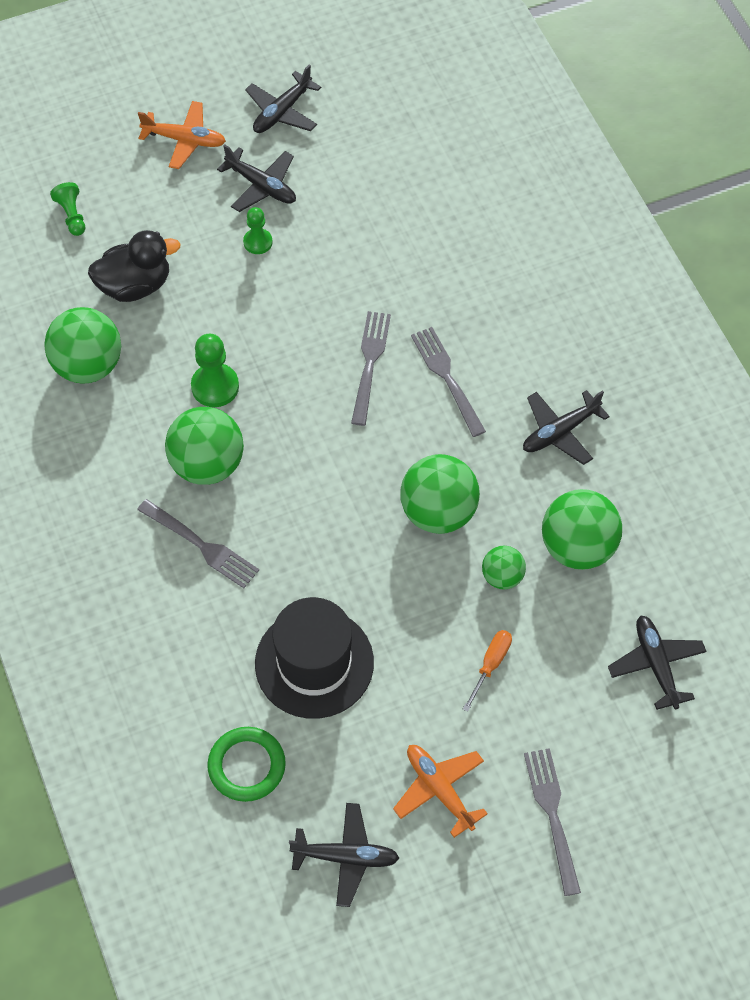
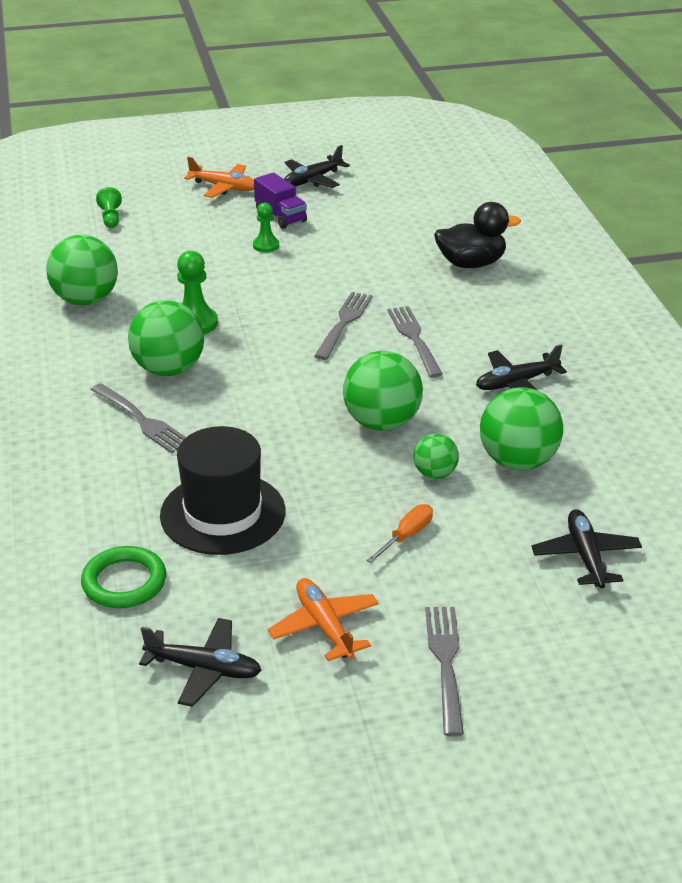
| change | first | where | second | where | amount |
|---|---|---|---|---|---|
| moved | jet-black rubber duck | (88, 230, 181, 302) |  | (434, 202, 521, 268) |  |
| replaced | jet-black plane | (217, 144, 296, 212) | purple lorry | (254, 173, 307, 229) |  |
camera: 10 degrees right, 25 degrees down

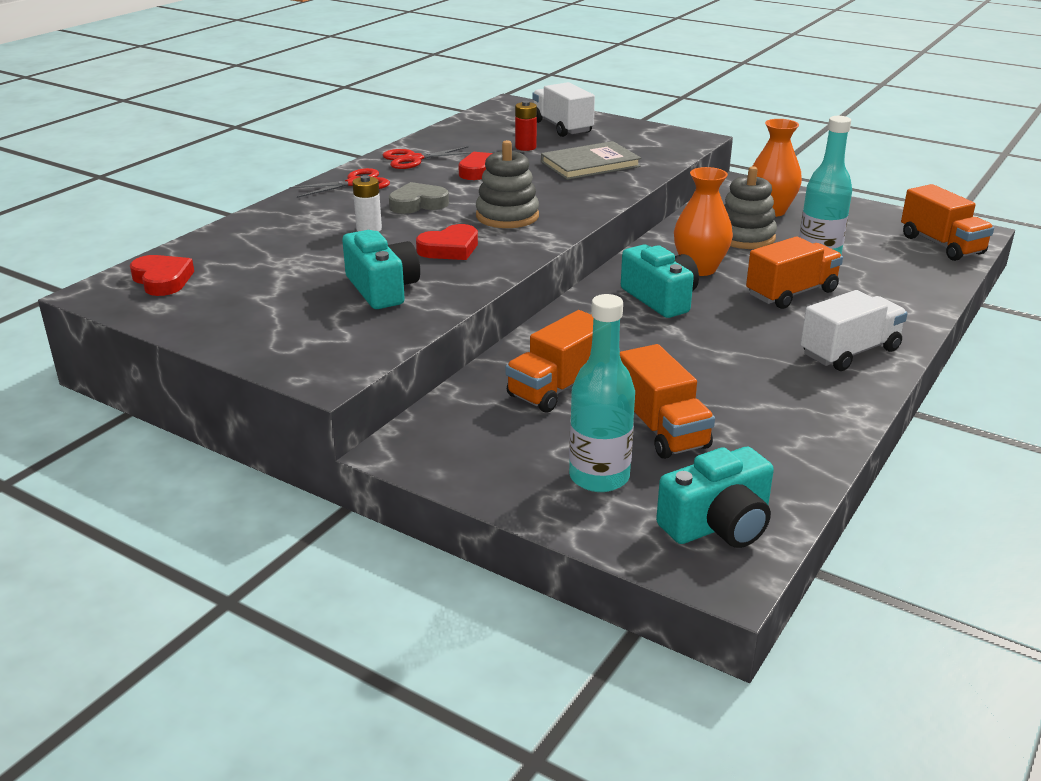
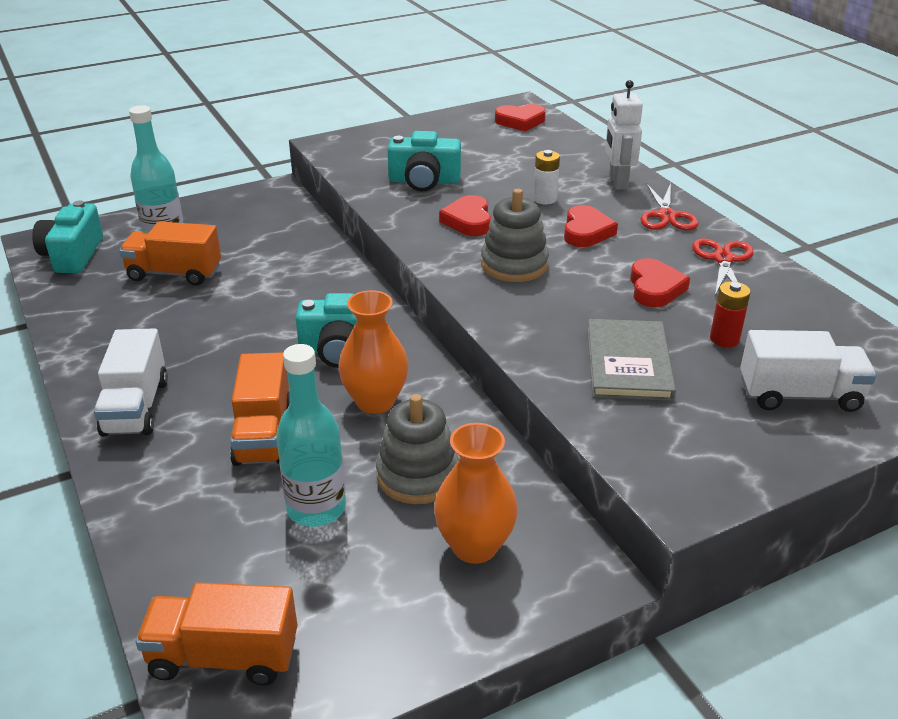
| change | first | where | second | where | amount |
|---|---|---|---|---|---|
| recoloured | ash-grey heart shape | (389, 182, 449, 214) | crimson heart shape | (564, 205, 618, 247) |  |
| removed | orange-coloured lorry | (506, 310, 593, 413) |  |  |  |
| added |  |  | snow-white robot | (605, 80, 643, 190) |  |
camera: 120 degrees right, 5 degrees up

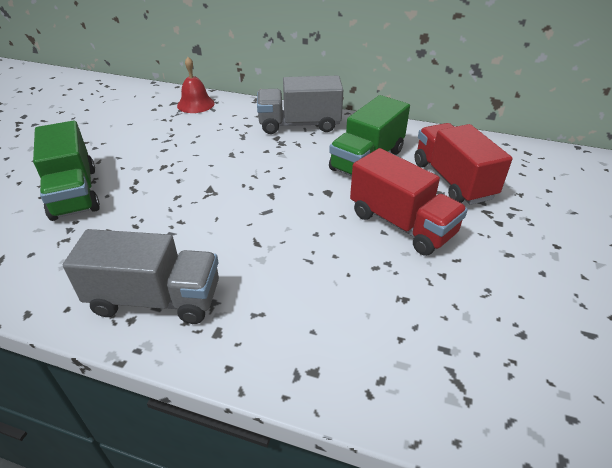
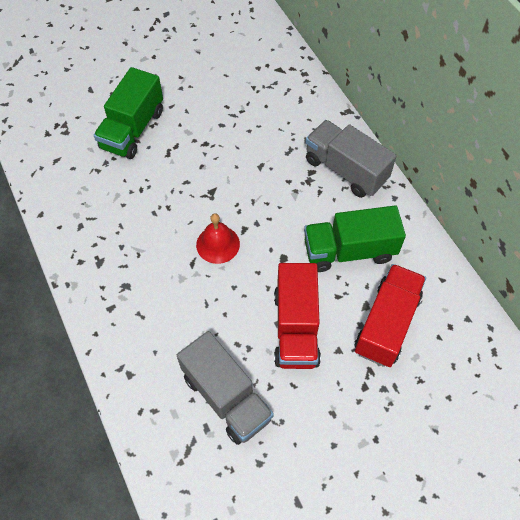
| change | first | where | second | where | amount |
|---|---|---|---|---|---|
| moved | ash-grey lorry | (63, 229, 219, 324) |  | (177, 331, 274, 445) |  |
| moved | crimson bell | (177, 57, 214, 113) |  | (196, 213, 240, 264) |  |
camera: 45 degrees right, 20 degrees up

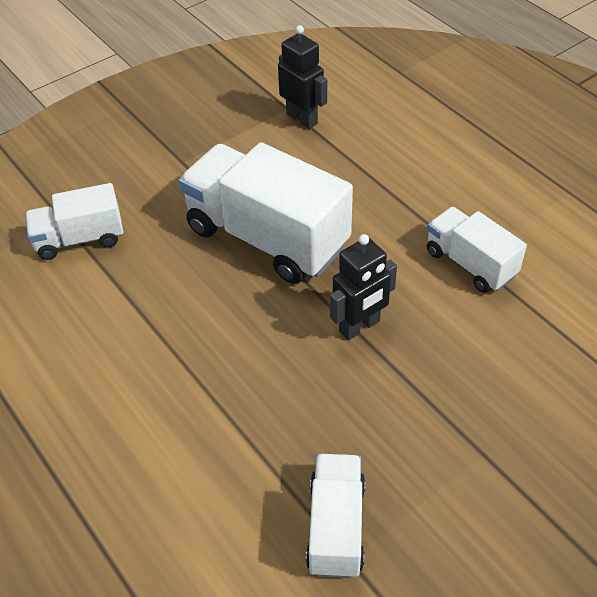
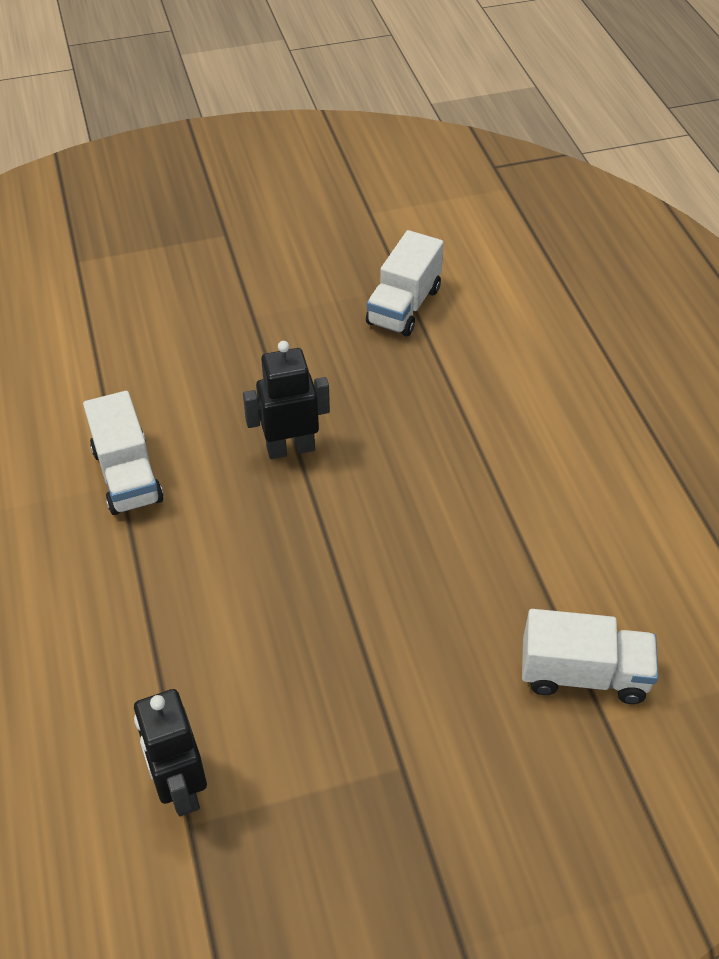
| change | first | where | second | where | amount |
|---|---|---|---|---|---|
| removed | snow-white lorry | (179, 142, 353, 284) |  |  |  |
camera: 160 degrees left, 0 degrees up

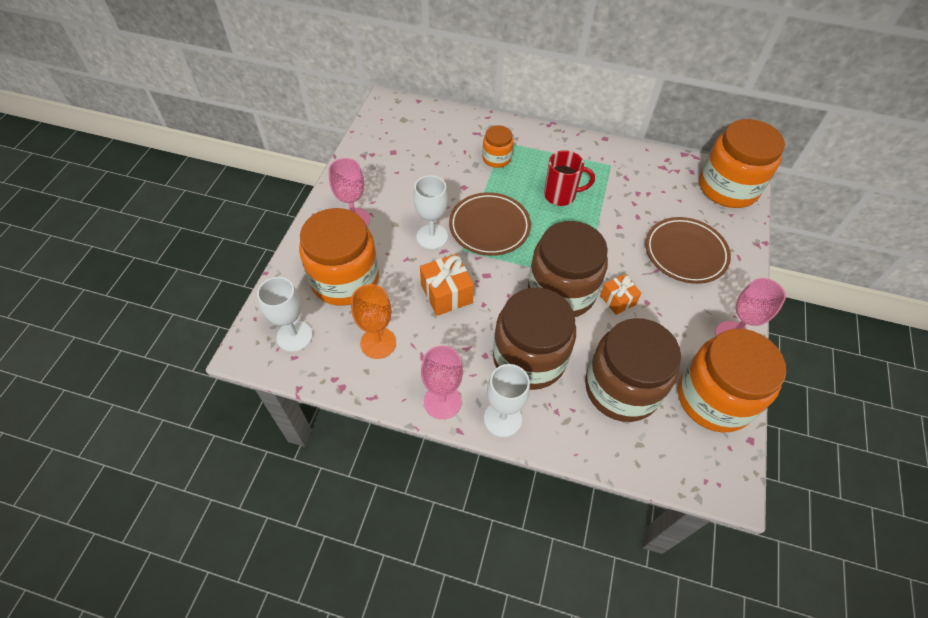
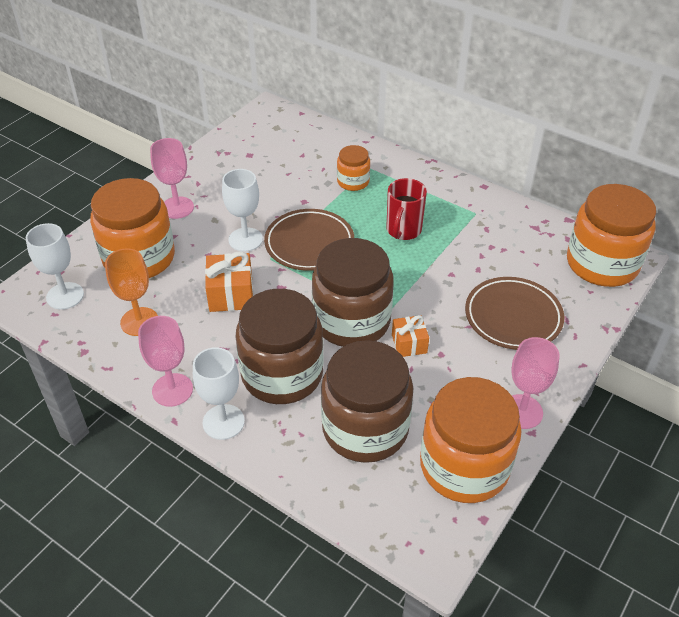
| change | first | where | second | where | amount |
|---|---|---|---|---|---|
| turned | crimson tea mug | (544, 150, 595, 206) |  | (386, 178, 427, 240) | 90 degrees clockwise |
camera: 20 degrees right, 10 degrees down

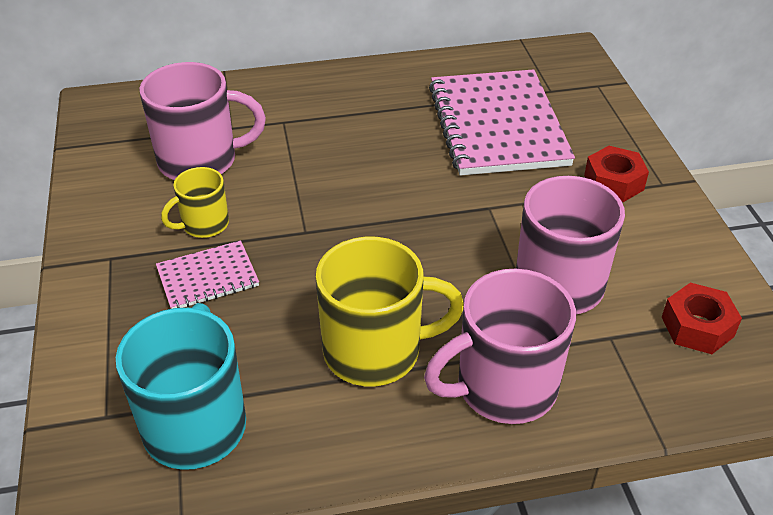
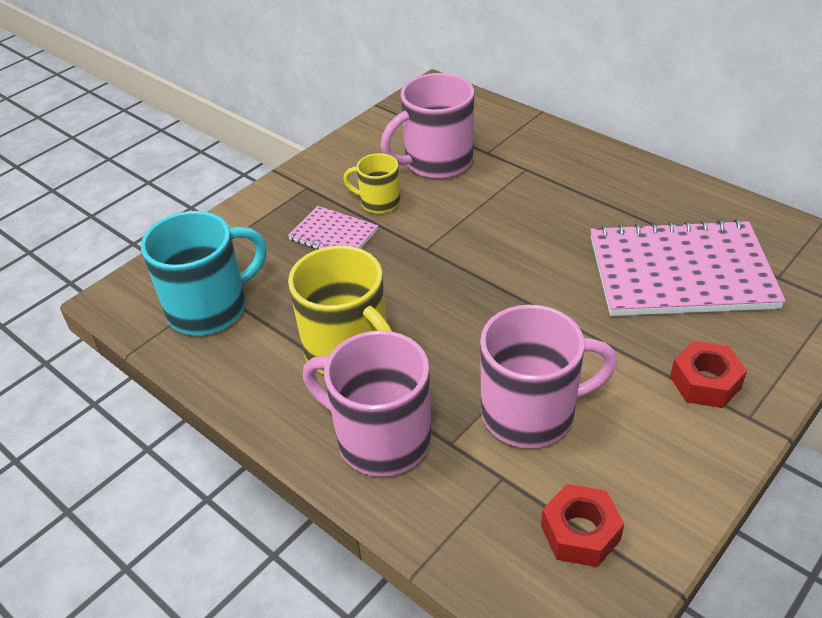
| change | first | where | second | where | amount |
|---|---|---|---|---|---|
| turned | pink tea mug | (139, 62, 266, 180) |  | (381, 73, 474, 179) | 105 degrees clockwise |
| turned | pink notepad | (429, 69, 575, 176) |  | (590, 219, 786, 316) | 45 degrees clockwise |
camera: 55 degrees right, 0 degrees up

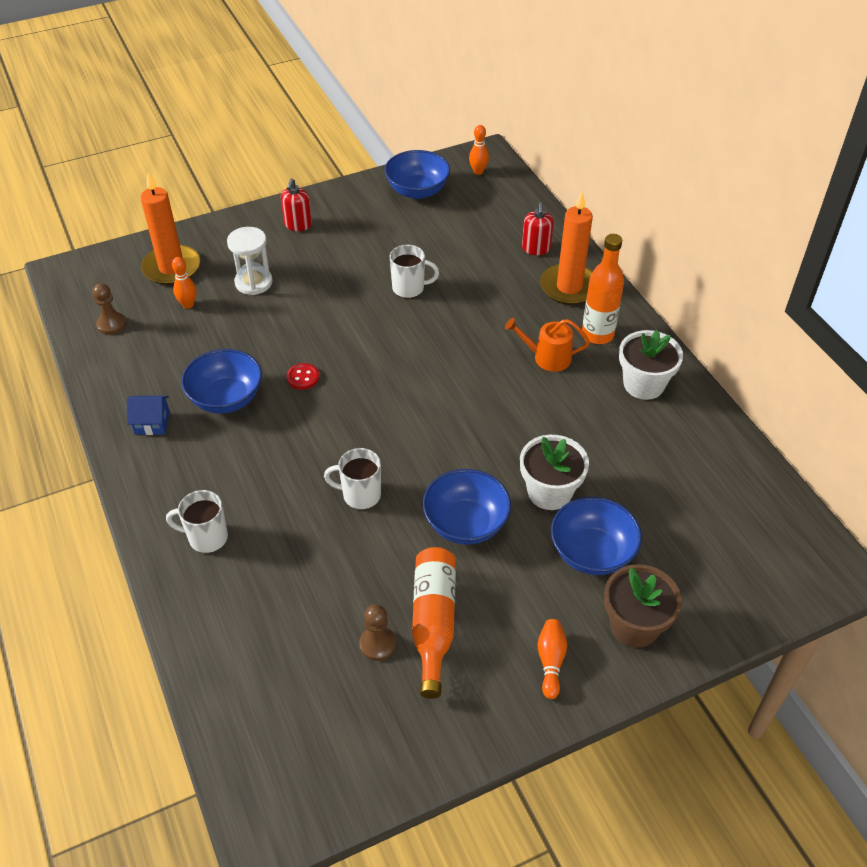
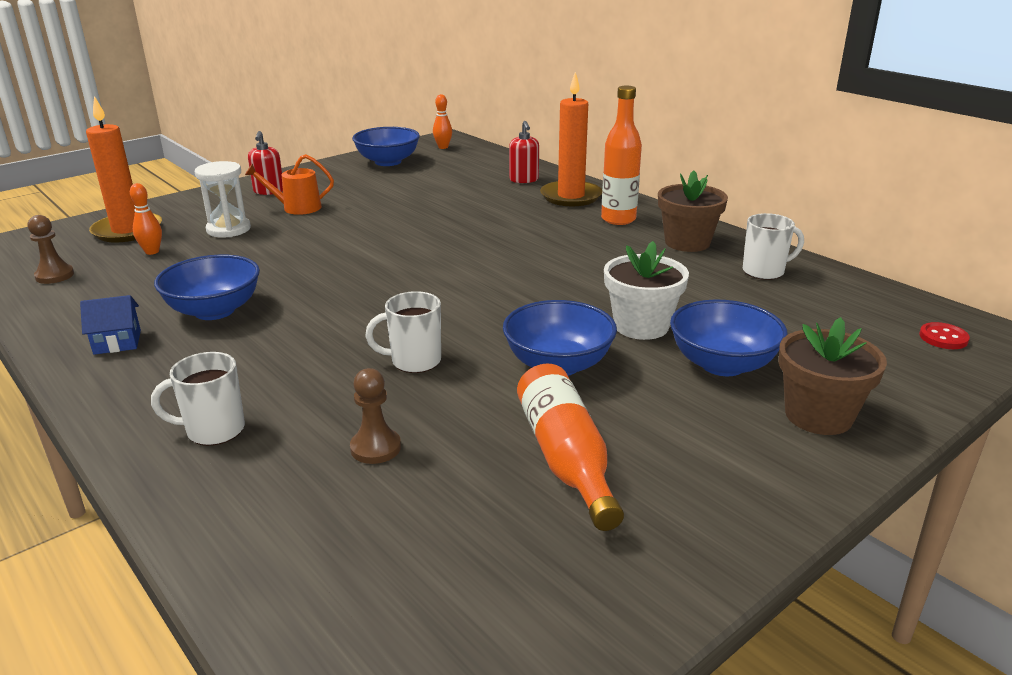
| change | first | where | second | where | amount |
|---|---|---|---|---|---|
| moved | crimson shirt button | (287, 363, 319, 390) |  | (919, 322, 970, 349) |  |
| moved | brown game pawn | (359, 604, 396, 661) |  | (350, 368, 401, 464) |  |
| moved | snow-white tea mug | (390, 245, 439, 298) |  | (743, 213, 804, 280) |  |
| moved | orange-coloured watering pot | (505, 318, 590, 372) |  | (245, 154, 334, 215) |  |
| removed | orange-coloured skittle | (538, 619, 567, 699) |  |  |  |
| recoloured | snow-white potted plant | (619, 330, 683, 400) | brown potted plant | (658, 170, 728, 252) |  |
camera: 15 degrees left, 20 degrees down

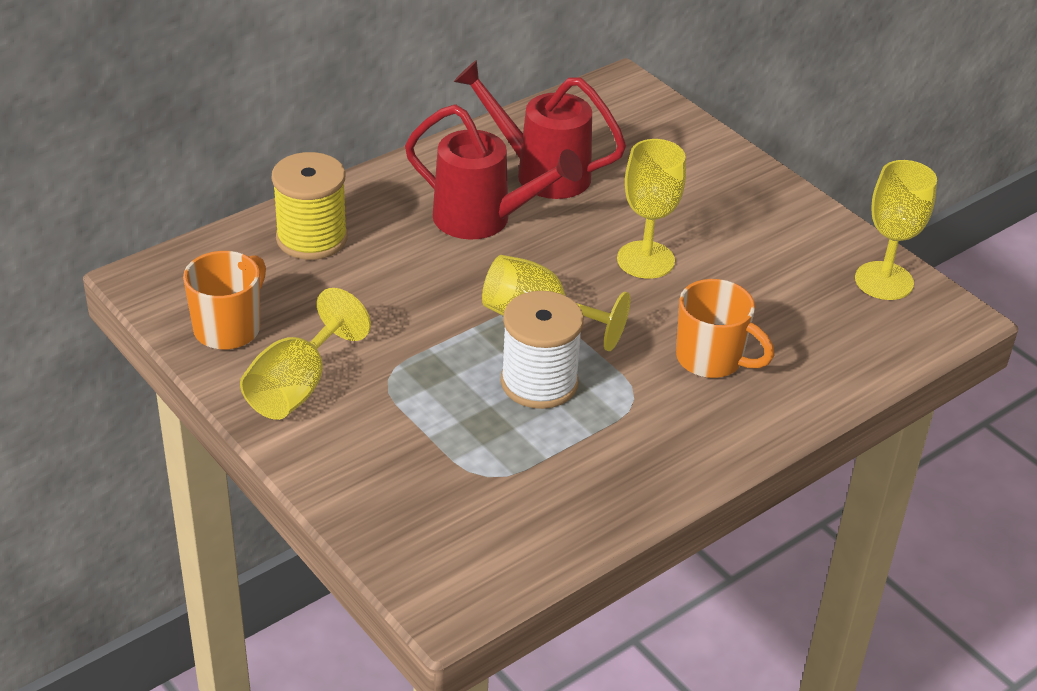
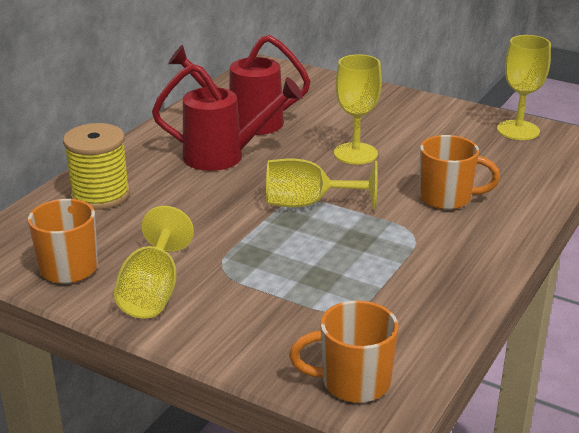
| change | first | where | second | where | amount |
|---|---|---|---|---|---|
| removed | snow-white spool | (501, 291, 584, 409) |  |  |  |
| added |  |  | orange-coloured tea mug | (289, 300, 399, 403) |  |
camera: 20 degrees left, 10 degrees down

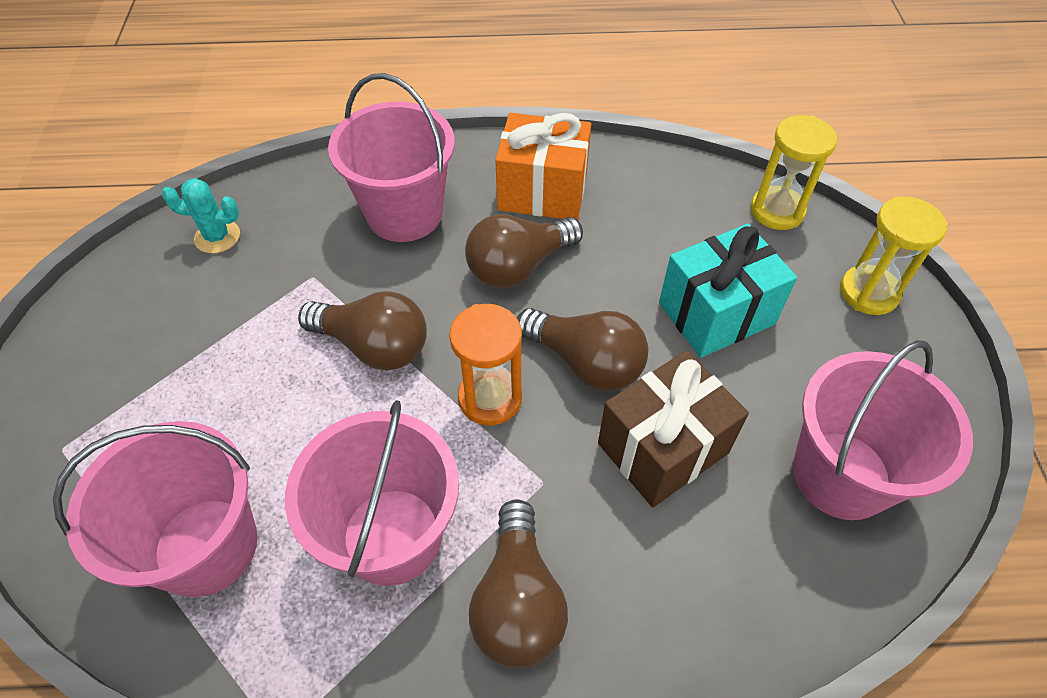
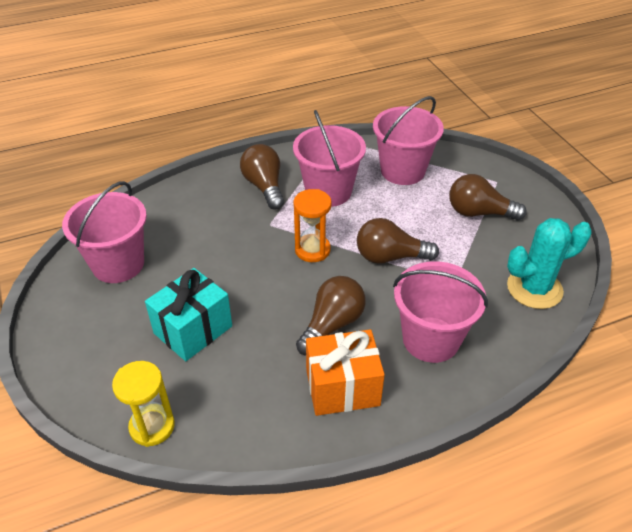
| change | first | where | second | where | amount |
|---|---|---|---|---|---|
| resized | turquoise prickly plant | (162, 178, 240, 254) |  | (507, 218, 592, 309) | x1.77 |
| moved | brown light bulb | (517, 308, 648, 391) |  | (449, 174, 527, 220) |  |
| removed | brown gift | (598, 350, 749, 507) |  |  |  |
| removed | yellow sand timer | (840, 197, 948, 315) |  |  |  |
camera: 160 degrees right, 10 degrees down

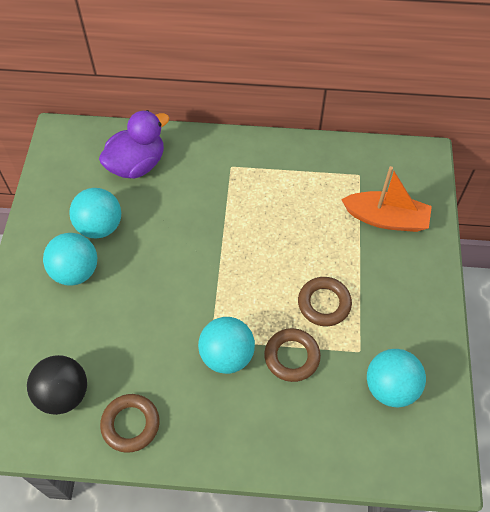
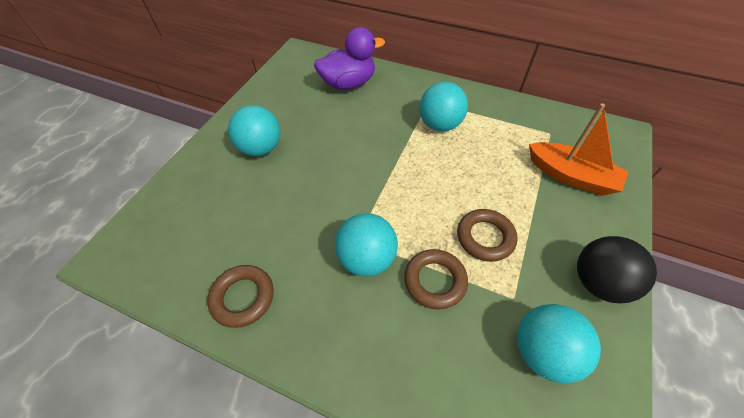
| change | first | where | second | where | amount |
|---|---|---|---|---|---|
| moved | jet-black ball | (27, 355, 87, 415) |  | (577, 236, 657, 304) |  |
| moved | turquoise ball | (69, 188, 121, 239) |  | (419, 82, 468, 131) |  |
camera: 20 degrees right, 5 degrees down

